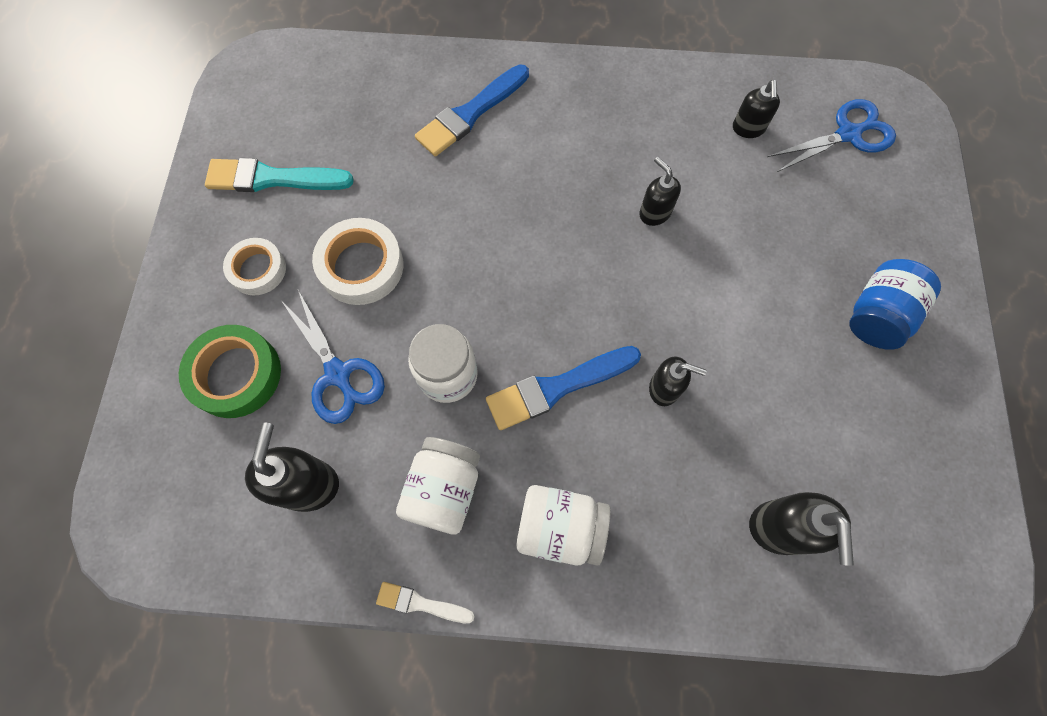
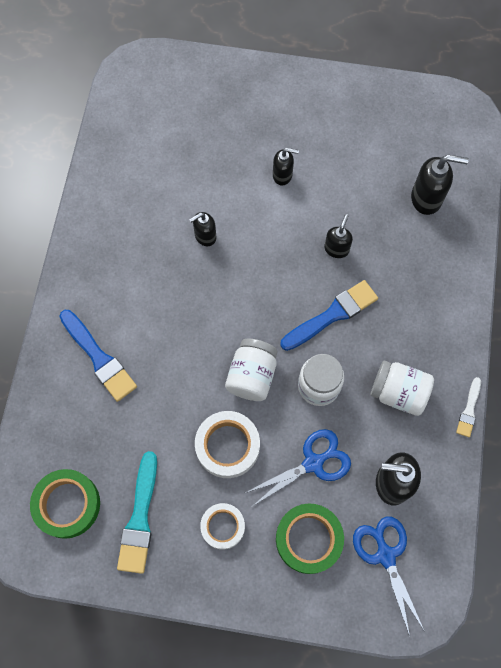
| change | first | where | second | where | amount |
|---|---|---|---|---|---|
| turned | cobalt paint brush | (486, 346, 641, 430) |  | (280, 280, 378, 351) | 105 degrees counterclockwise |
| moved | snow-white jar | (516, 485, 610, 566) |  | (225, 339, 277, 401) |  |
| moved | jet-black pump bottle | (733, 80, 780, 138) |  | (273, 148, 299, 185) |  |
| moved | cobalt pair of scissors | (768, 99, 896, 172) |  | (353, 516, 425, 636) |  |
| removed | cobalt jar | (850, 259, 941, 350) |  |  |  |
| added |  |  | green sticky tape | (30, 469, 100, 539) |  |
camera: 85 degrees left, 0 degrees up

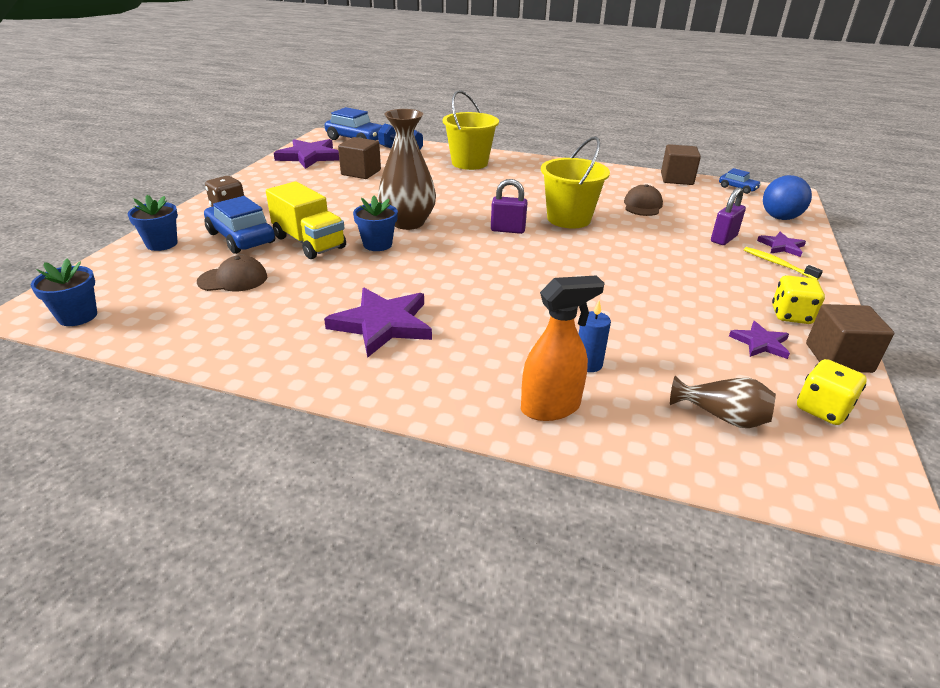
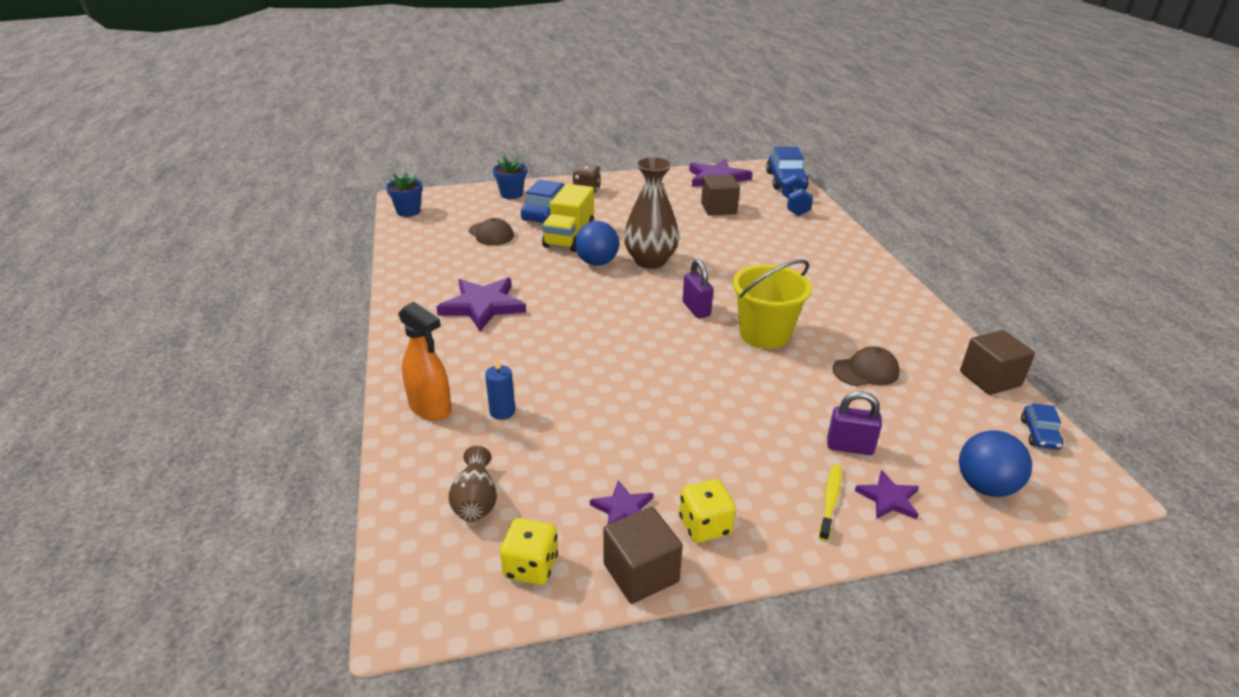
| change | first | where | second | where | amount |
|---|---|---|---|---|---|
| replaced | cobalt potted plant | (353, 196, 398, 251) | cobalt ball | (575, 221, 619, 266) |  |
| removed | yellow sand bucket | (443, 90, 499, 170) |  |  |  |
camera: 60 degrees right, 0 degrees up

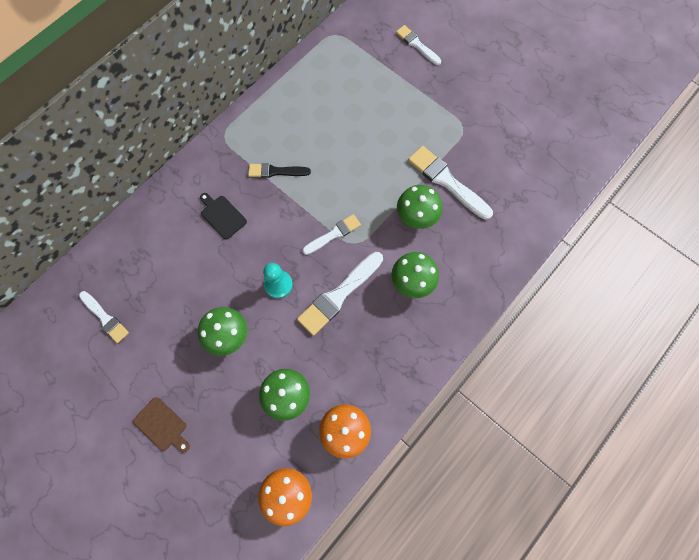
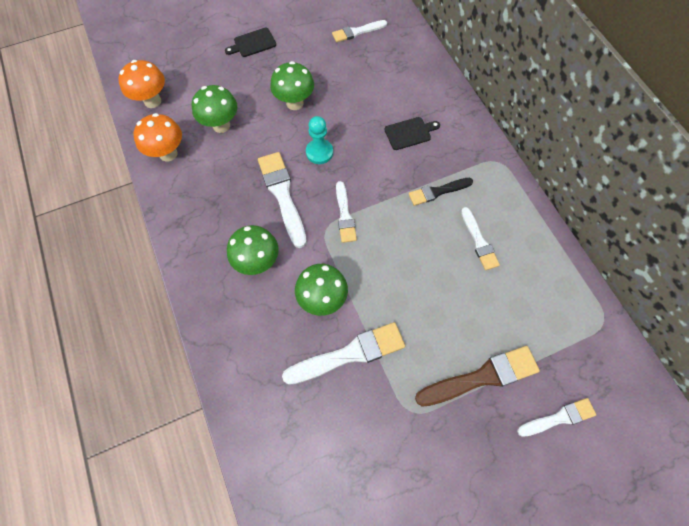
| change | first | where | second | where | amount |
|---|---|---|---|---|---|
| recoloured | brown cutting board | (133, 397, 190, 453) | jet-black cutting board | (225, 27, 276, 57) |  |
| turned | jet-black paint brush | (248, 163, 311, 178) |  | (409, 178, 473, 206) | 135 degrees counterclockwise |
| added |  |  | brown paint brush | (415, 346, 540, 406) |  |
| added |  |  | snow-white paint brush | (461, 207, 500, 270) |  |
camera: 115 degrees right, 5 degrees down

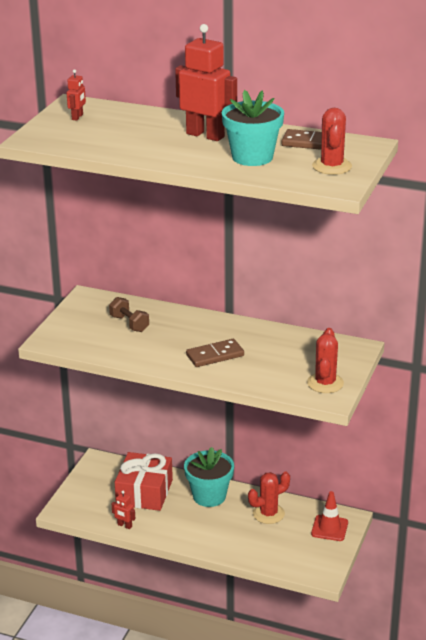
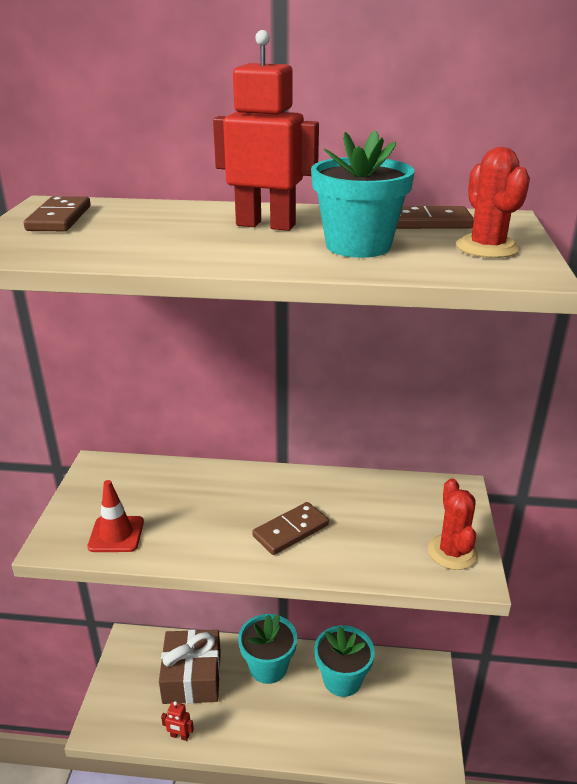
| change | first | where | second | where | amount |
|---|---|---|---|---|---|
| replaced | crimson robot | (67, 69, 86, 121) | brown domino tile | (24, 196, 91, 231) |  |
| removed | brown hand weight | (109, 297, 149, 332) |  |  |  |
| recoloured | crimson gift | (115, 452, 173, 511) | brown gift | (159, 629, 221, 704) |  |
| replaced | crimson prickly plant | (248, 472, 290, 524) | turquoise potted plant | (314, 625, 375, 697) |  |
| moved | crimson safety cone | (311, 491, 348, 541) |  | (87, 480, 144, 552) |  |
camera: 15 degrees left, 0 degrees up

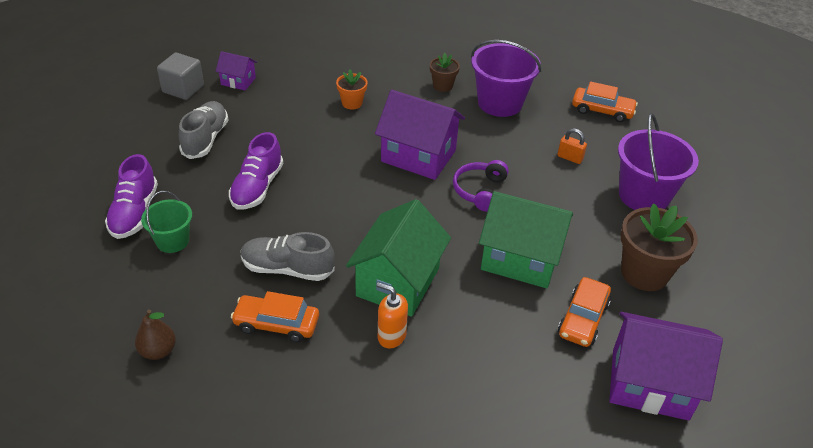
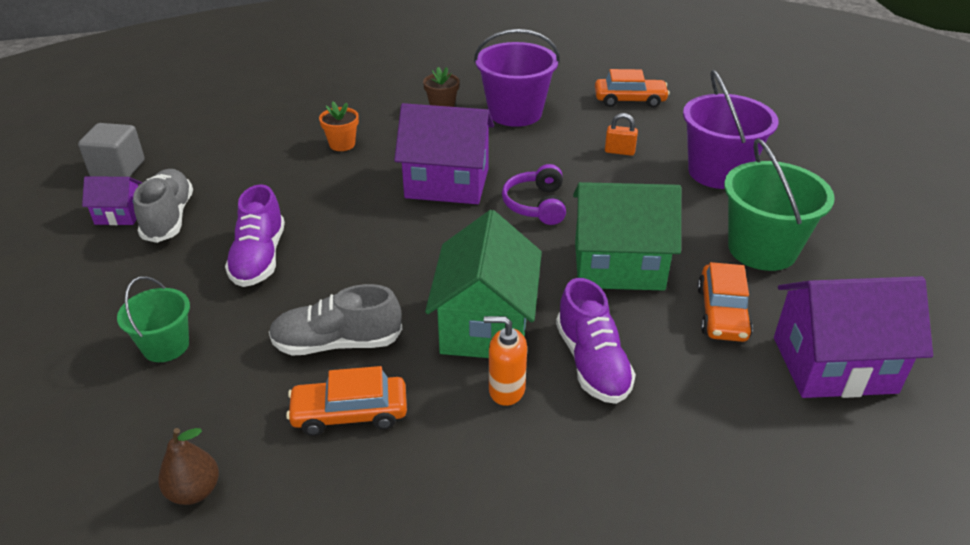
| change | first | where | second | where | amount |
|---|---|---|---|---|---|
| moved | purple sneaker | (105, 154, 158, 239) |  | (556, 278, 636, 404) |  |
| moved | purple house | (216, 51, 257, 90) |  | (82, 176, 142, 225) |  |
| replaced | brown potted plant | (621, 203, 698, 291) | green sand bucket | (724, 138, 835, 271) |  |
camera: 15 degrees left, 5 degrees down

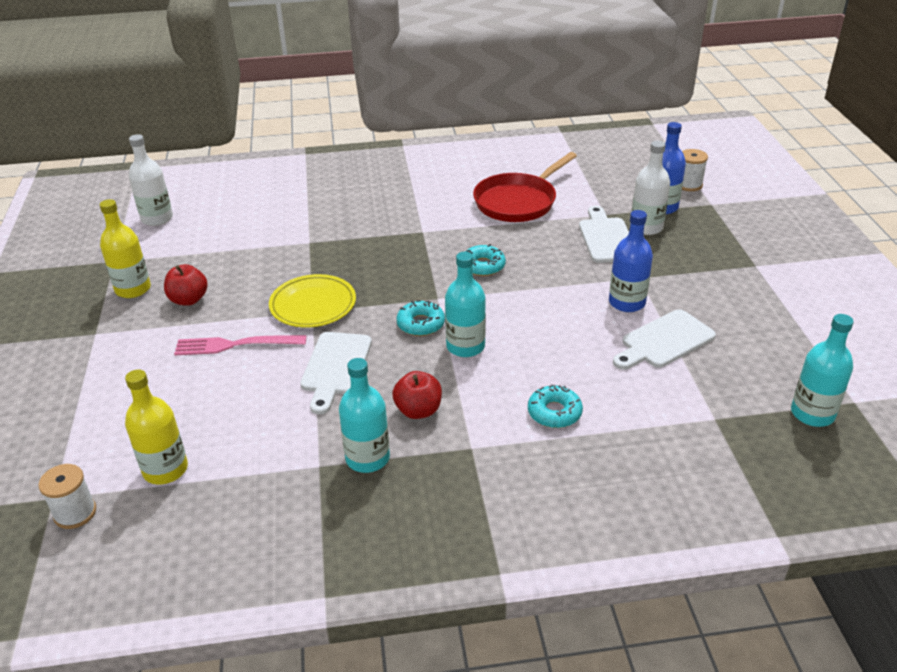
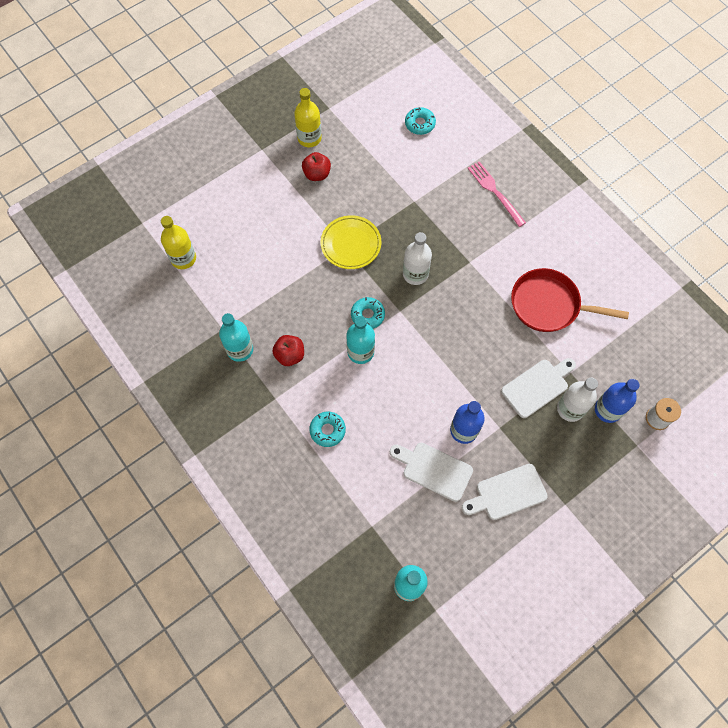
| change | first | where | second | where | amount |
|---|---|---|---|---|---|
| removed | snow-white spool | (38, 464, 96, 529) |  |  |  |
| moved | snow-white bottle | (129, 134, 173, 226) |  | (403, 232, 432, 285) |  |
| moved | pink table fork | (174, 335, 306, 355) |  | (468, 161, 526, 227) |  |
| moved | snow-white cutting board | (300, 332, 372, 414) |  | (462, 464, 547, 520) |  |
| moved | turquoise glazed donut | (465, 244, 506, 276) |  | (405, 107, 436, 135) |  |
camera: 60 degrees right, 30 degrees up

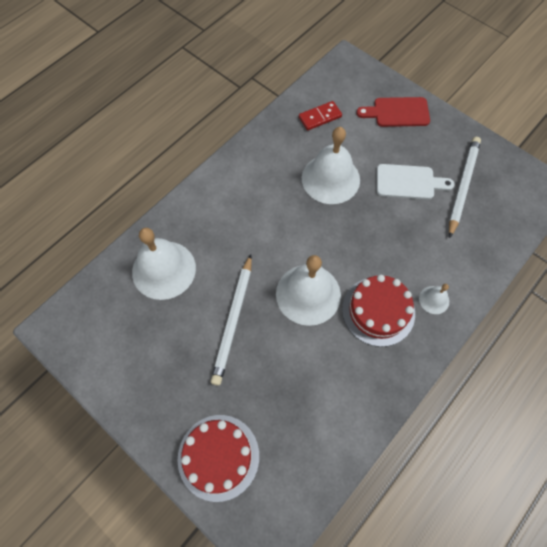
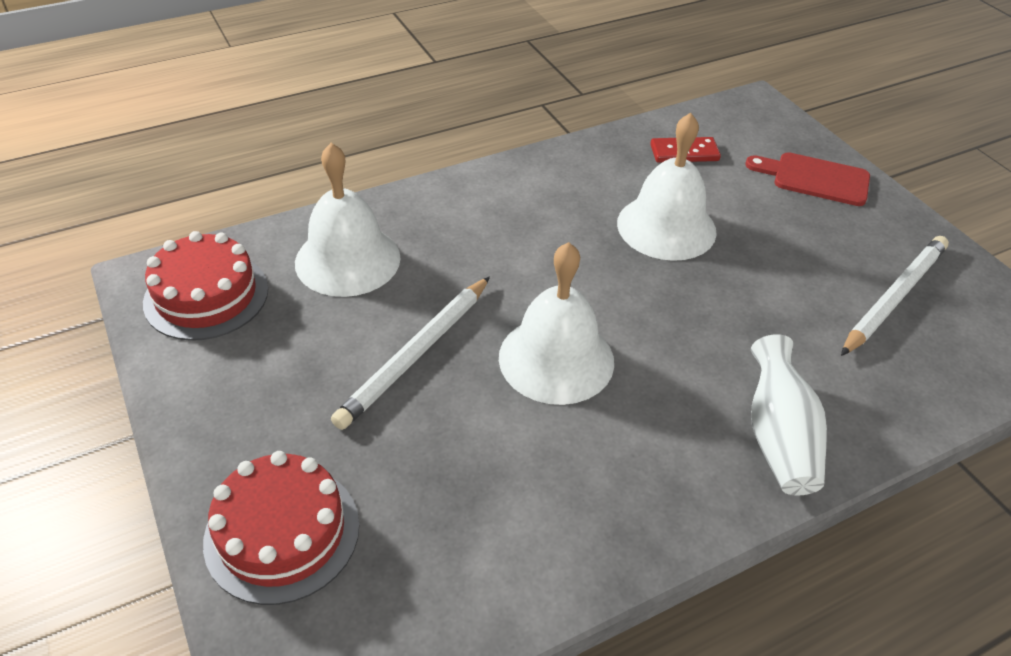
| change | first | where | second | where | amount |
|---|---|---|---|---|---|
| moved | crimson cake | (342, 275, 415, 347) |  | (143, 231, 268, 341) |  |
| removed | snow-white cutting board | (377, 164, 455, 199) |  |  |  |
| replaced | snow-white bell | (419, 284, 449, 314) | snow-white vase | (751, 334, 827, 495) |  |
camera: 20 degrees right, 20 degrees down

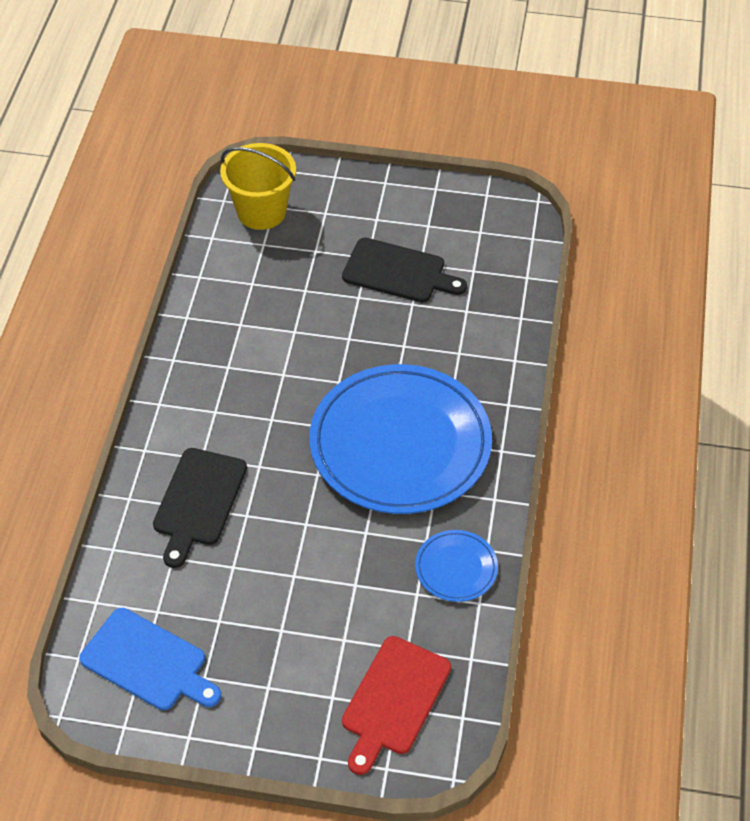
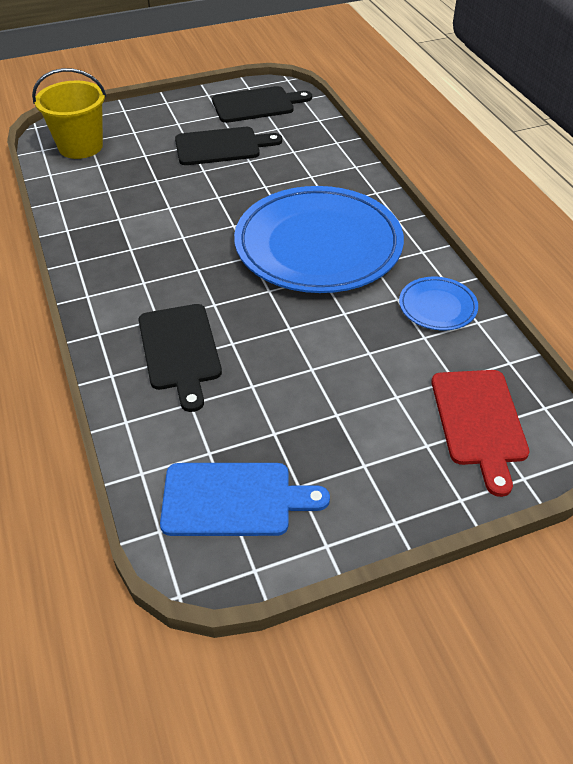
| change | first | where | second | where | amount |
|---|---|---|---|---|---|
| added |  |  | jet-black cutting board | (212, 86, 312, 123) |  |
camera: 30 degrees left, 5 degrees down

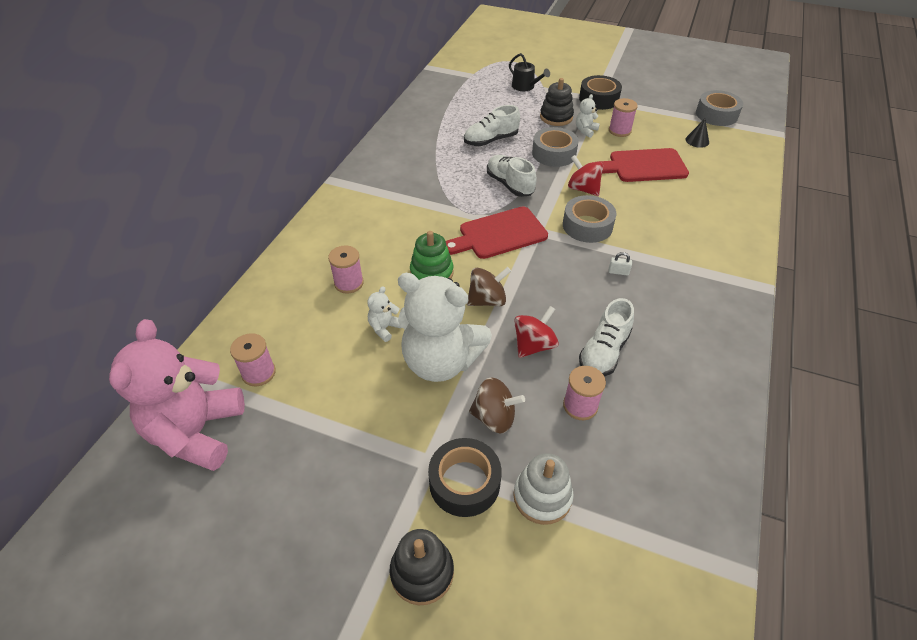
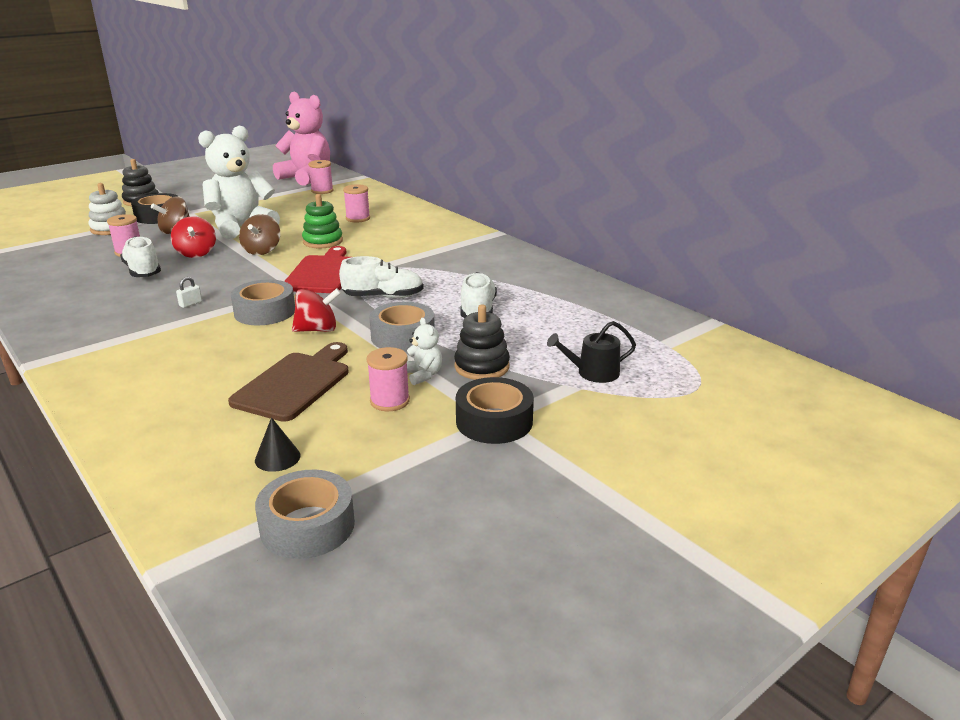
| change | first | where | second | where | amount |
|---|---|---|---|---|---|
| removed | snow-white teddy | (368, 286, 402, 342) |  |  |  |
| recoloured | crimson cutting board | (598, 148, 689, 182) | brown cutting board | (228, 342, 349, 422) |  |
camera: 120 degrees right, 20 degrees down

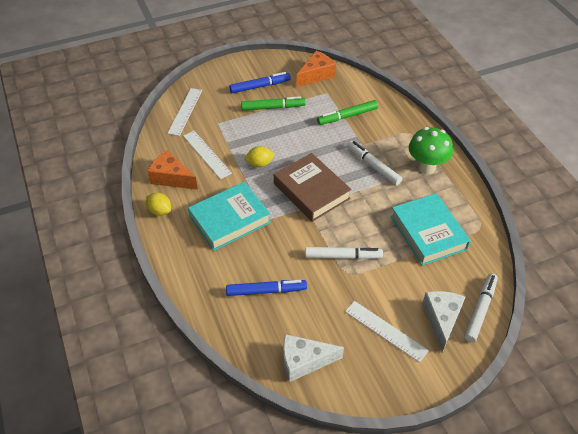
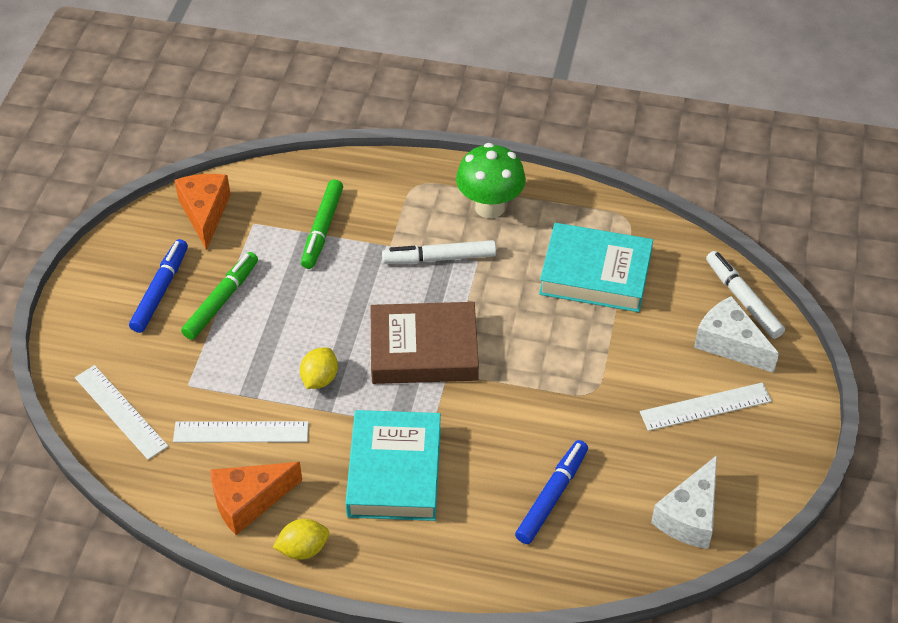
| change | first | where | second | where | amount |
|---|---|---|---|---|---|
| removed | snow-white marker pen | (305, 247, 383, 259) |  |  |  |
camera: 55 degrees left, 0 degrees up

